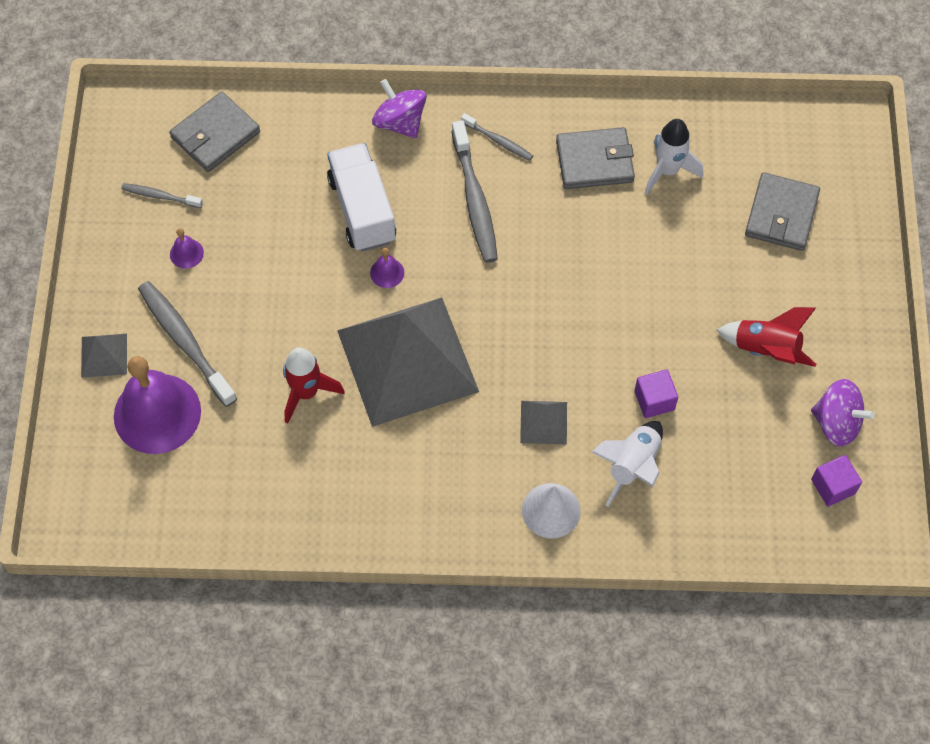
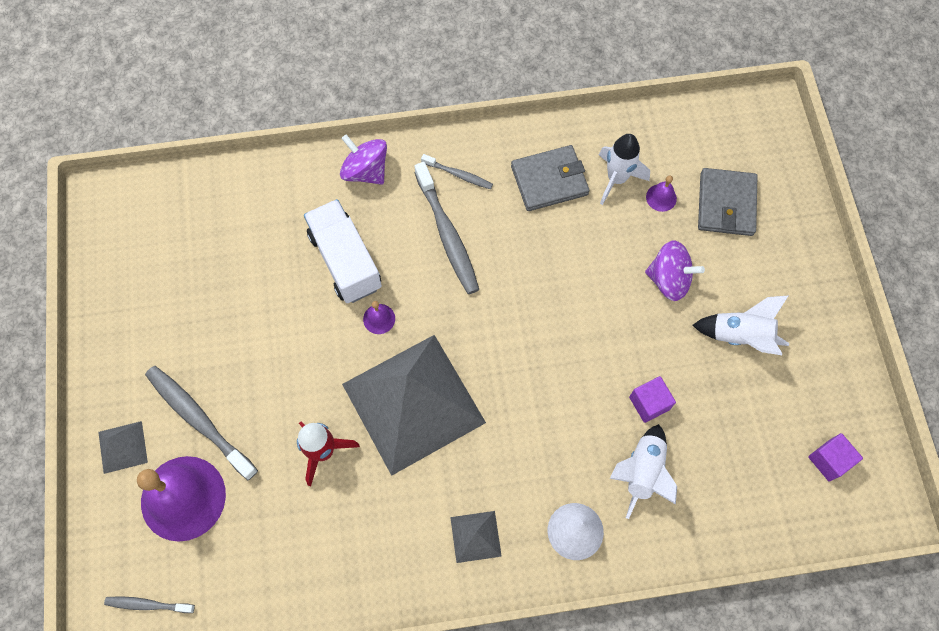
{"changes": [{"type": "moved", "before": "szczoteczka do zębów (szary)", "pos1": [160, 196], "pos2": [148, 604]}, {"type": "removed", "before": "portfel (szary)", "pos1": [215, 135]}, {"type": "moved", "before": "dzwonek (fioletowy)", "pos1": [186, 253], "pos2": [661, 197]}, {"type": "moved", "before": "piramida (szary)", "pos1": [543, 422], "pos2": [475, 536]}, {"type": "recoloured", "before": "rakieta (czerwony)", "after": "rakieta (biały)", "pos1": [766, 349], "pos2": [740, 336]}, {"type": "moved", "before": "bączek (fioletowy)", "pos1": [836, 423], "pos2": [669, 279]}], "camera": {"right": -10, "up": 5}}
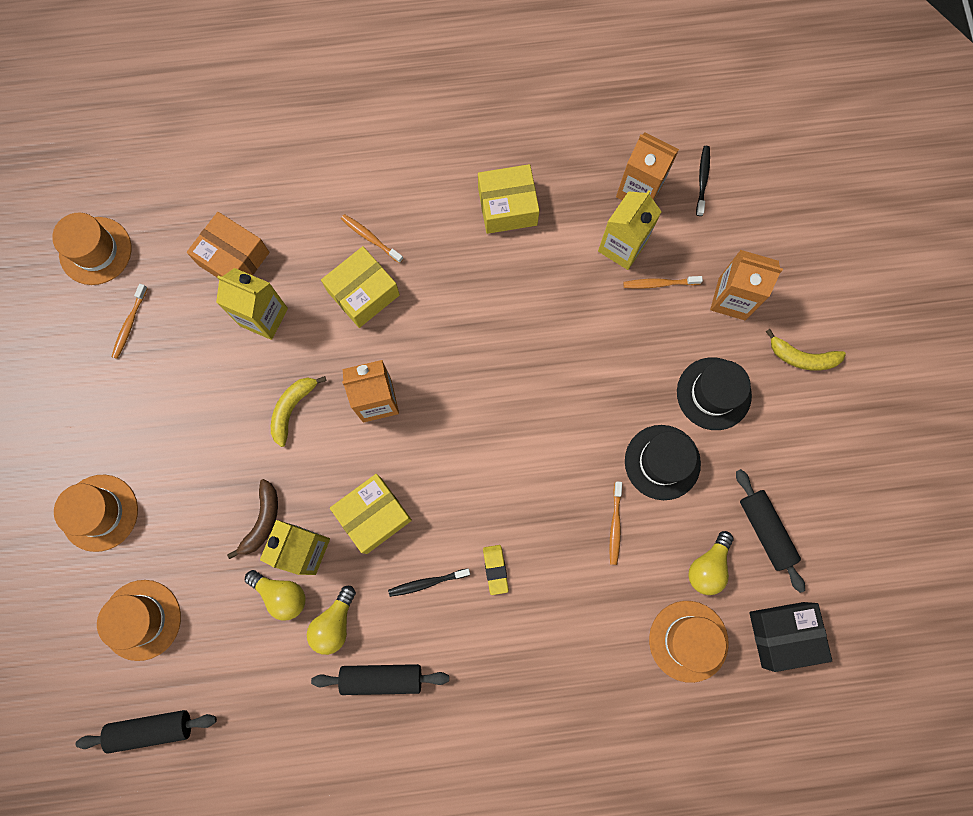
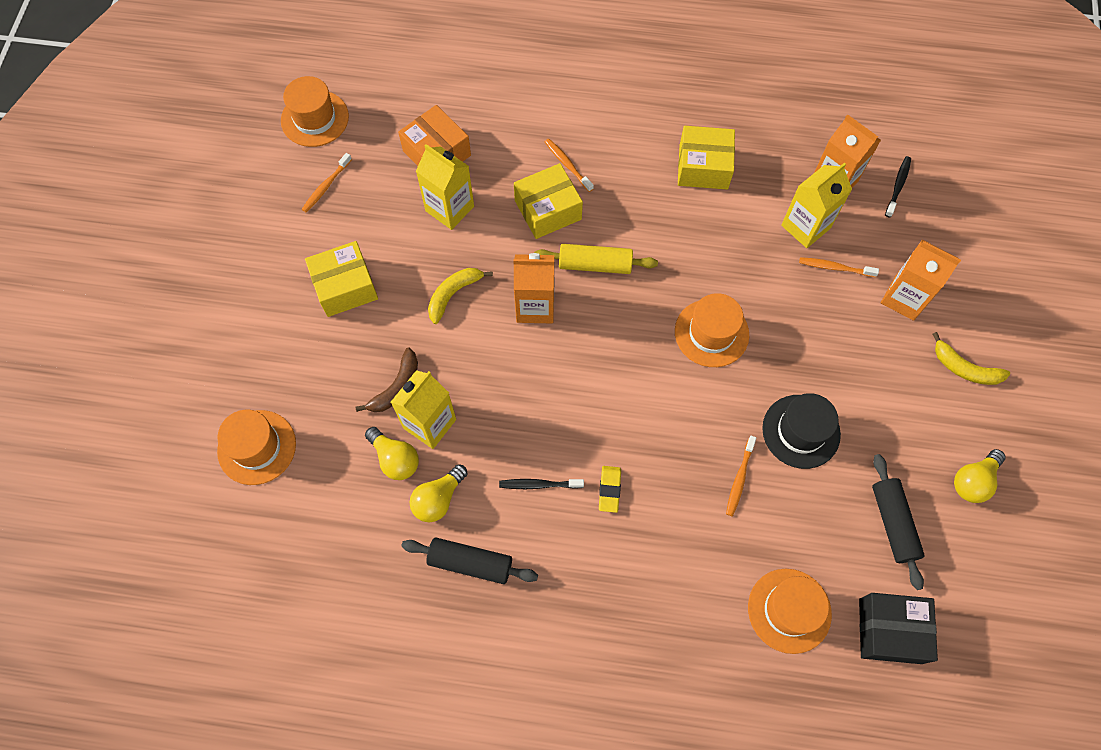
{"changes": [{"type": "moved", "before": "kapelusz (pomarańczowy)", "pos1": [99, 512], "pos2": [711, 333]}, {"type": "removed", "before": "wałek do ciasta (czarny)", "pos1": [152, 729]}, {"type": "moved", "before": "pudełko (żółty)", "pos1": [373, 515], "pos2": [345, 287]}, {"type": "removed", "before": "kapelusz (czarny)", "pos1": [713, 393]}, {"type": "moved", "before": "żarówka (żółty)", "pos1": [708, 566], "pos2": [973, 481]}, {"type": "added", "after": "wałek do ciasta (żółty)", "pos2": [595, 265]}], "camera": {"right": 15, "up": -10}}
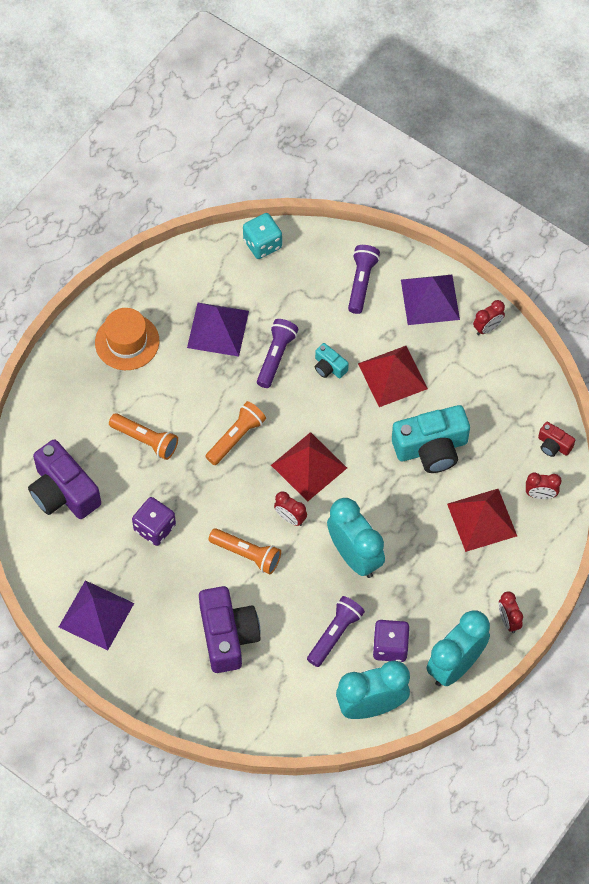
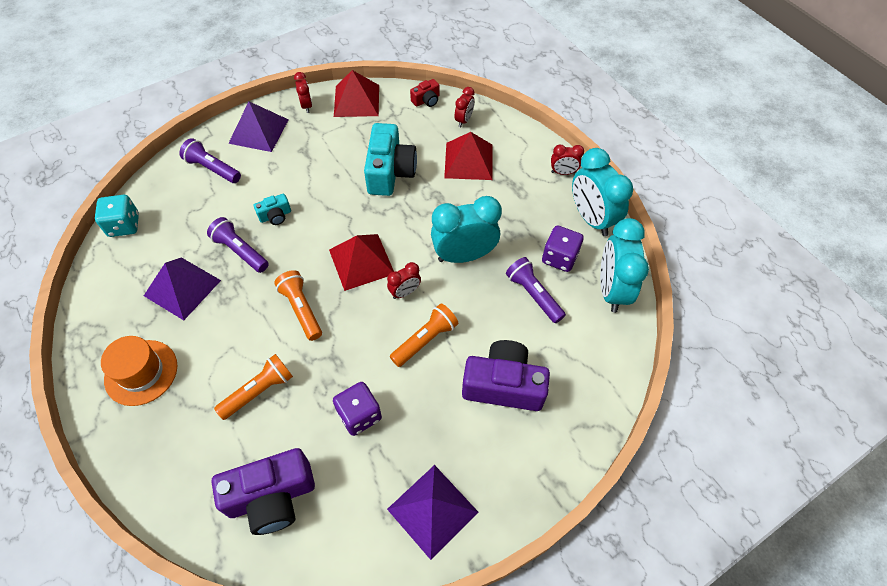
{"changes": [{"type": "moved", "before": "piramida (czerwony)", "pos1": [392, 376], "pos2": [356, 100]}], "camera": {"right": -70, "up": -5}}
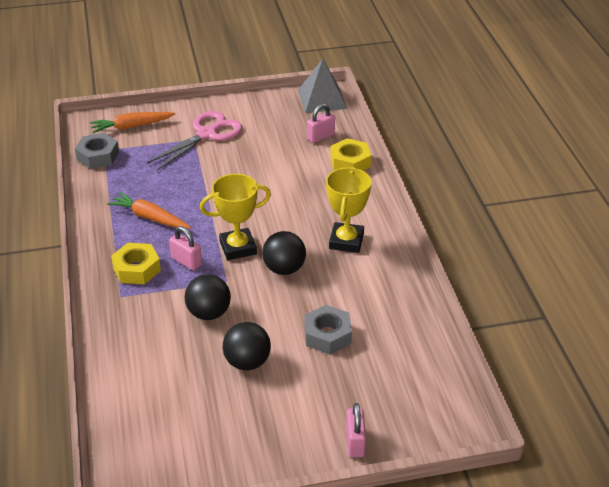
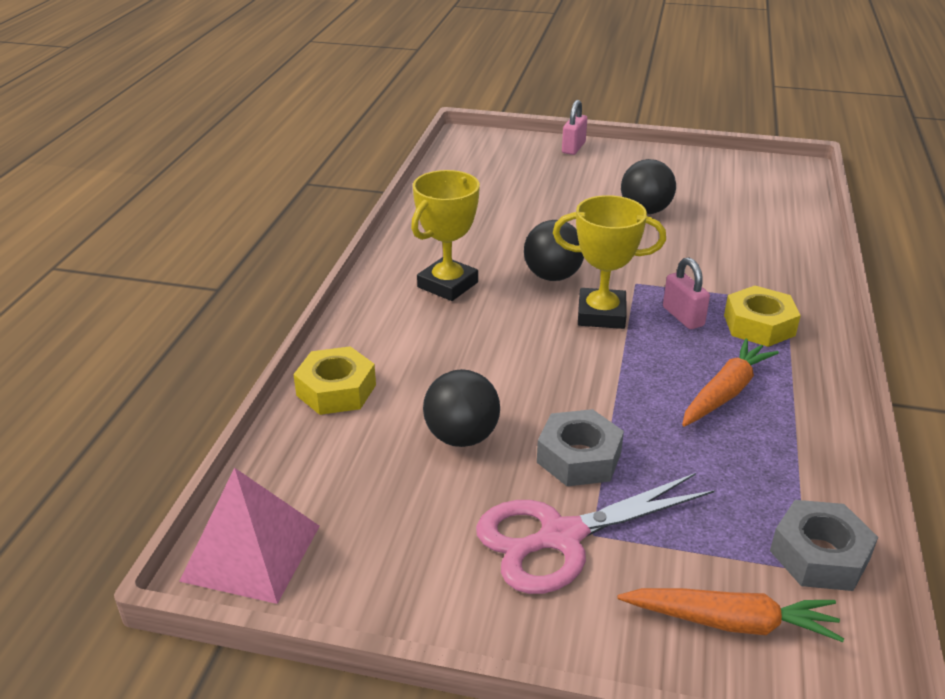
{"changes": [{"type": "turned", "before": "marchewka (pomarańczowy)", "pos1": [150, 217], "pos2": [726, 392], "turn": -105}, {"type": "moved", "before": "piłka (czarny)", "pos1": [209, 313], "pos2": [462, 437]}, {"type": "recoloured", "before": "piramida (szary)", "after": "piramida (różowy)", "pos1": [322, 99], "pos2": [251, 553]}, {"type": "moved", "before": "nakrętka (szary)", "pos1": [327, 335], "pos2": [579, 457]}, {"type": "removed", "before": "kłódka (różowy)", "pos1": [320, 137]}], "camera": {"right": -155, "up": -5}}
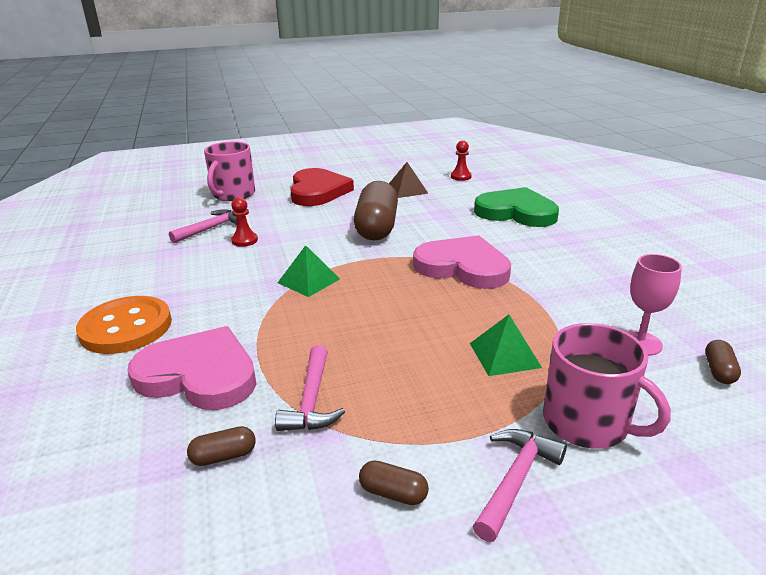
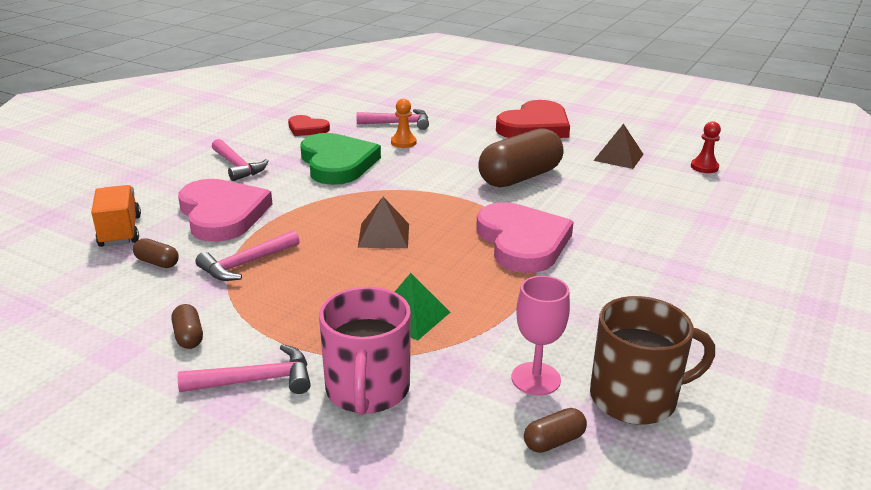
{"changes": [{"type": "replaced", "before": "guzik (pomarańczowy)", "after": "młotek (różowy)", "pos1": [126, 327], "pos2": [237, 166]}, {"type": "removed", "before": "kubek (różowy)", "pos1": [233, 194]}, {"type": "recoloured", "before": "pionek (czerwony)", "after": "pionek (pomarańczowy)", "pos1": [244, 240], "pos2": [403, 142]}, {"type": "removed", "before": "piramida (zielony)", "pos1": [309, 280]}, {"type": "moved", "before": "serce (zielony)", "pos1": [516, 212], "pos2": [337, 163]}, {"type": "added", "after": "ciężarówka (pomarańczowy)", "pos2": [120, 231]}, {"type": "added", "after": "serce (czerwony)", "pos2": [307, 128]}, {"type": "added", "after": "piramida (brązowy)", "pos2": [384, 235]}, {"type": "added", "after": "kubek (brązowy)", "pos2": [635, 397]}], "camera": {"right": 45, "up": 0}}
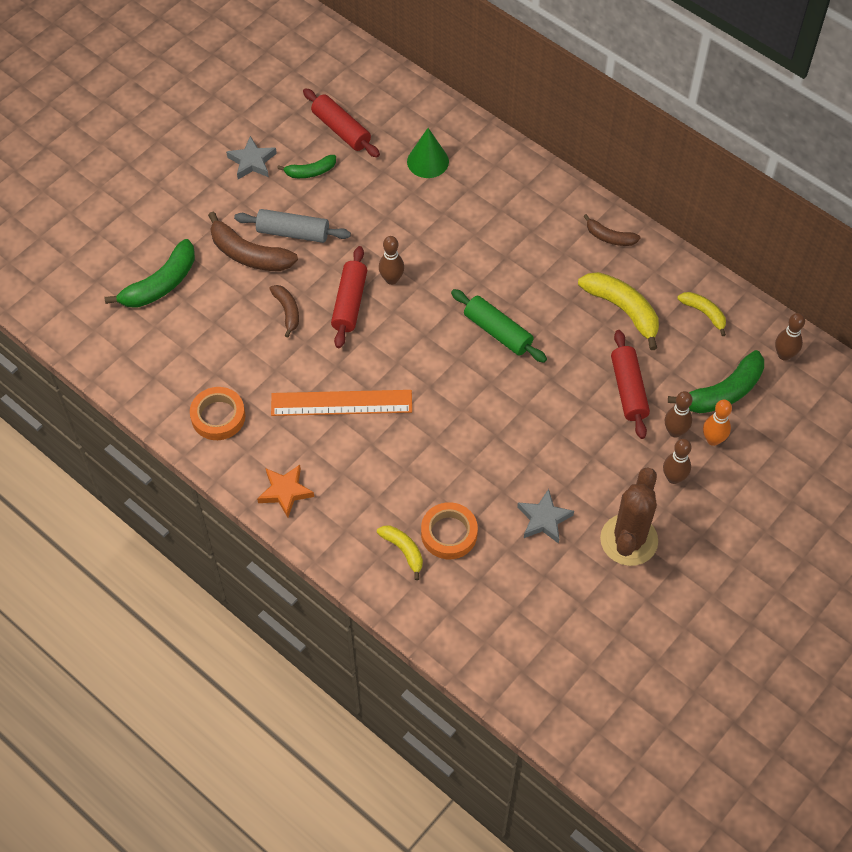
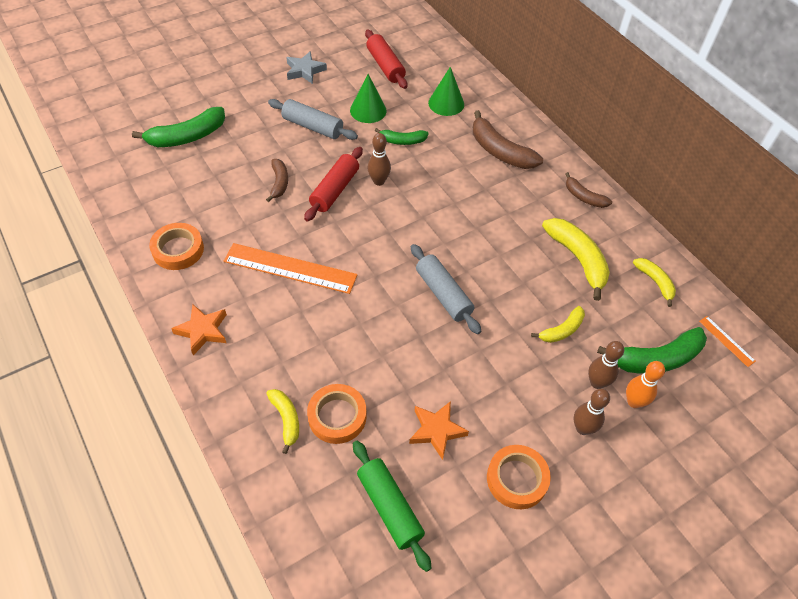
{"changes": [{"type": "moved", "before": "banan (brązowy)", "pos1": [249, 254], "pos2": [500, 151]}, {"type": "moved", "before": "banan (zielony)", "pos1": [310, 172], "pos2": [402, 141]}, {"type": "moved", "before": "wałek do ciasta (zielony)", "pos1": [497, 332], "pos2": [389, 507]}, {"type": "recoloured", "before": "gwiazda (szary)", "after": "gwiazda (pomarańczowy)", "pos1": [544, 519], "pos2": [436, 430]}, {"type": "replaced", "before": "kaktus (brązowy)", "after": "taśma klejąca (pomarańczowy)", "pos1": [629, 540], "pos2": [517, 479]}, {"type": "replaced", "before": "wałek do ciasta (czerwony)", "after": "banan (żółty)", "pos1": [628, 389], "pos2": [562, 330]}, {"type": "replaced", "before": "kręgiel (brązowy)", "after": "linijka (pomarańczowy)", "pos1": [784, 355], "pos2": [726, 341]}, {"type": "added", "after": "stożek (zielony)", "pos2": [368, 110]}, {"type": "added", "after": "wałek do ciasta (szary)", "pos2": [443, 294]}], "camera": {"right": 15, "up": -5}}
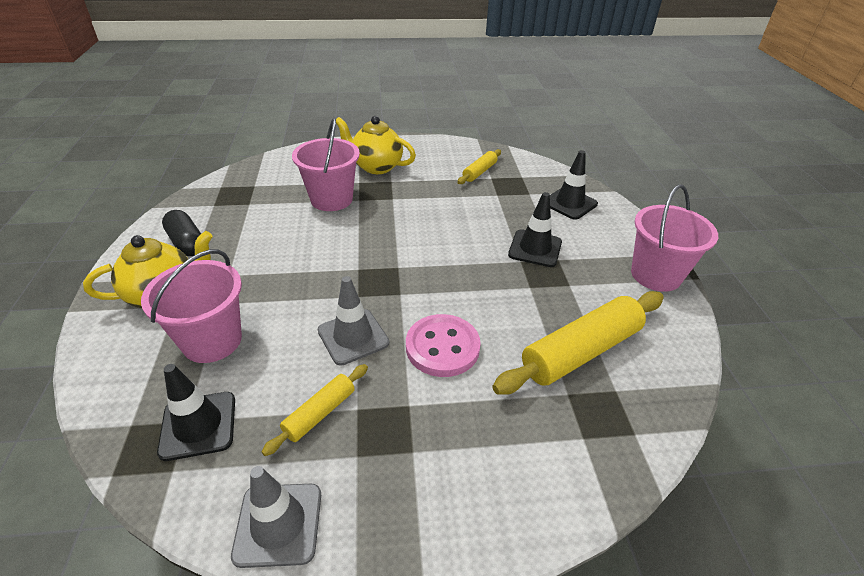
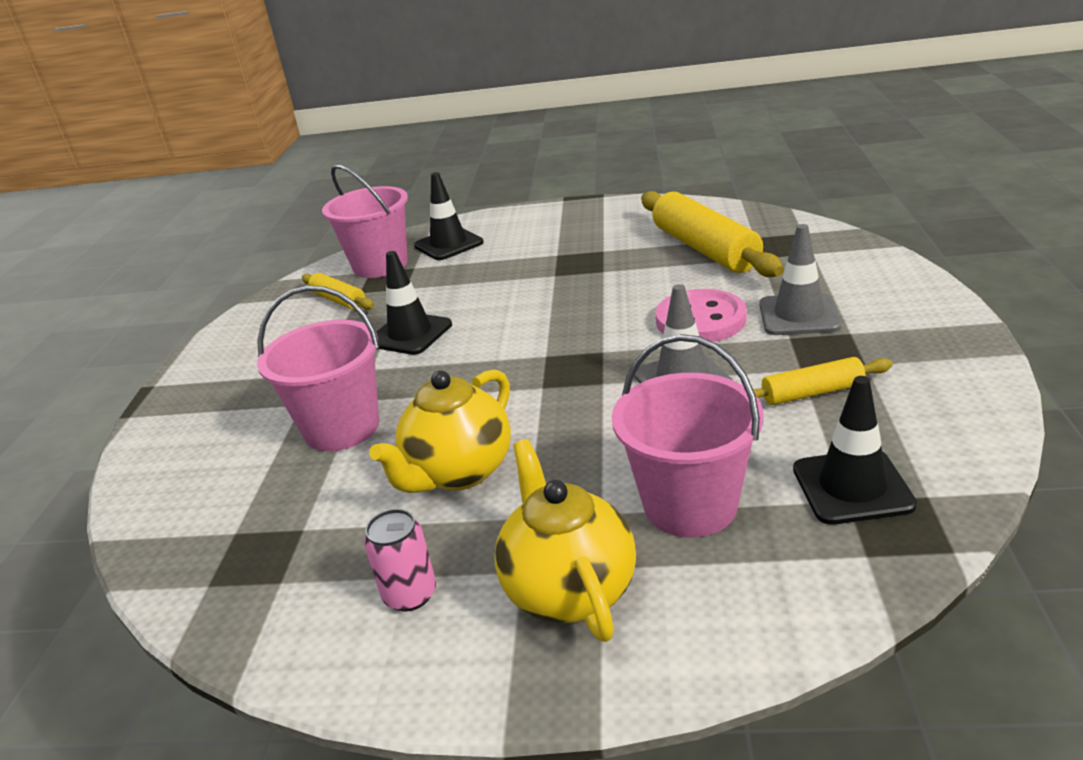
{"changes": [{"type": "replaced", "before": "kapsułka (czarny)", "after": "puszka (różowy)", "pos1": [187, 243], "pos2": [410, 594]}, {"type": "moved", "before": "pachołek (szary)", "pos1": [278, 524], "pos2": [799, 315]}, {"type": "turned", "before": "wałek do ciasta (żółty)", "pos1": [320, 413], "pos2": [812, 393], "turn": -60}, {"type": "moved", "before": "imbryk (żółty)", "pos1": [376, 166], "pos2": [458, 472]}, {"type": "moved", "before": "pachołek (czarny)", "pos1": [535, 248], "pos2": [410, 334]}, {"type": "moved", "before": "wiadro (różowy)", "pos1": [656, 275], "pos2": [380, 265]}], "camera": {"right": -75, "up": -10}}
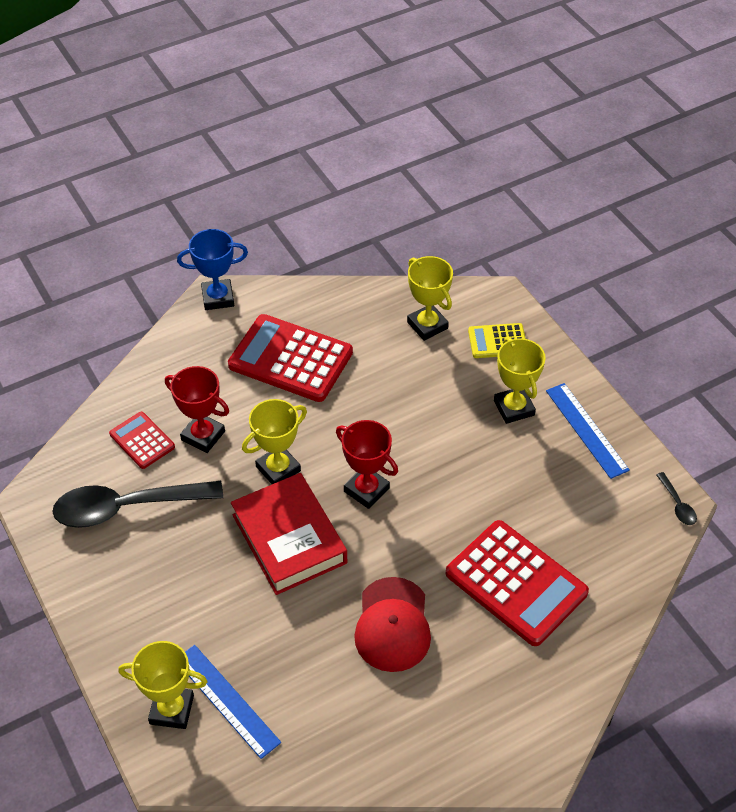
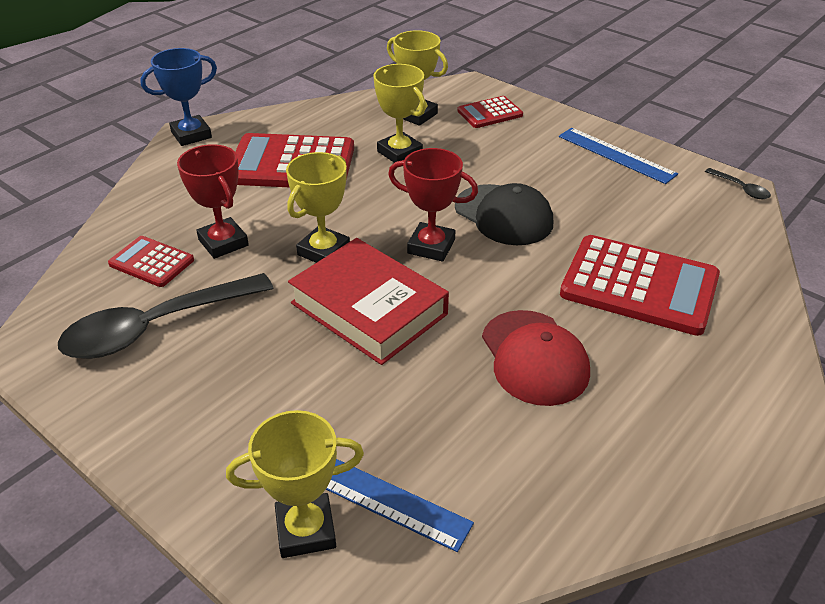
{"changes": [{"type": "turned", "before": "puchar (czerwony)", "pos1": [203, 436], "pos2": [223, 242], "turn": 45}, {"type": "recoloured", "before": "kalkulator (żółty)", "after": "kalkulator (czerwony)", "pos1": [497, 341], "pos2": [490, 113]}, {"type": "moved", "before": "puchar (żółty)", "pos1": [514, 408], "pos2": [399, 152]}, {"type": "added", "after": "czapka (czarny)", "pos2": [503, 215]}], "camera": {"right": -20, "up": -10}}
